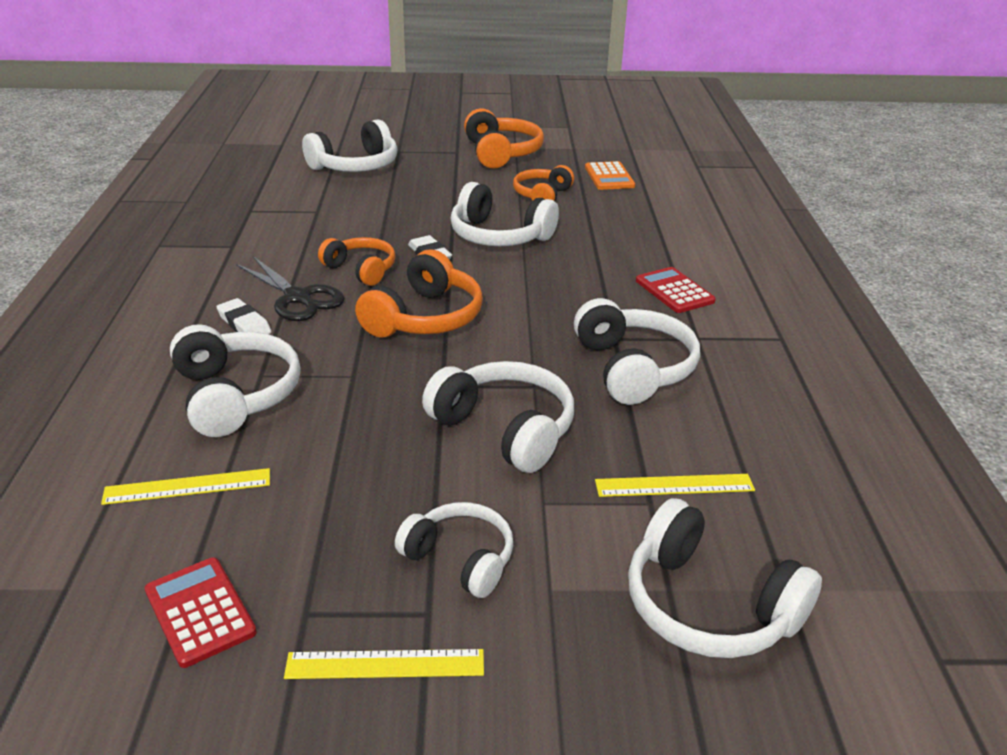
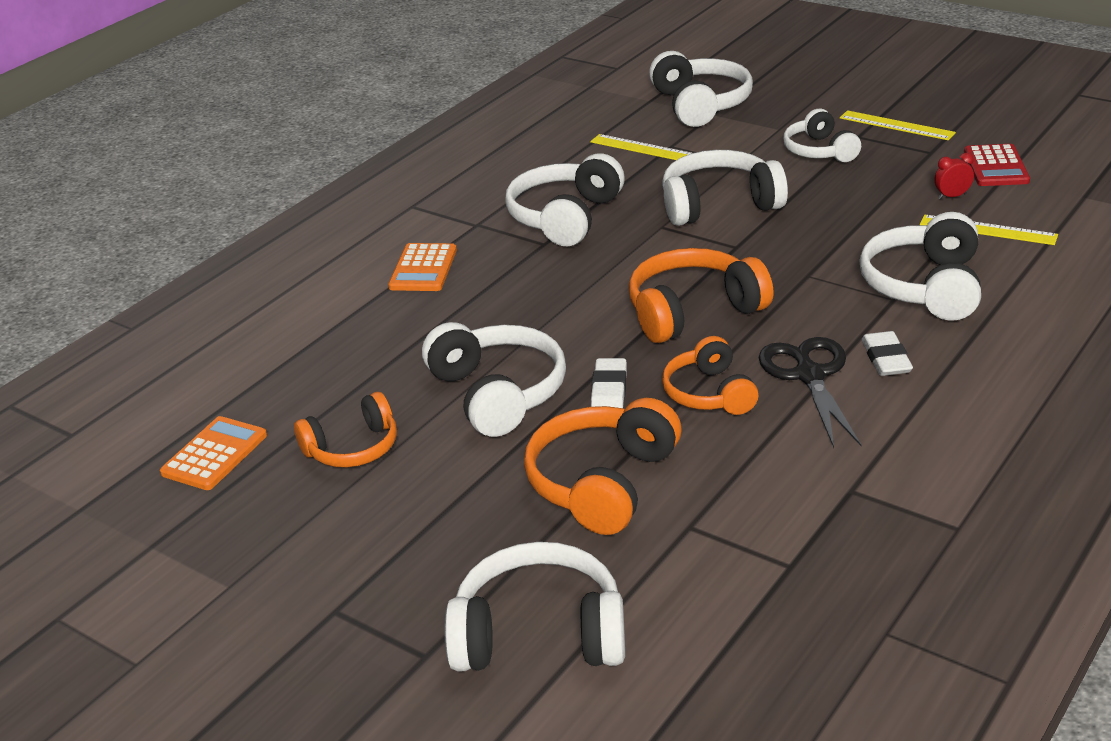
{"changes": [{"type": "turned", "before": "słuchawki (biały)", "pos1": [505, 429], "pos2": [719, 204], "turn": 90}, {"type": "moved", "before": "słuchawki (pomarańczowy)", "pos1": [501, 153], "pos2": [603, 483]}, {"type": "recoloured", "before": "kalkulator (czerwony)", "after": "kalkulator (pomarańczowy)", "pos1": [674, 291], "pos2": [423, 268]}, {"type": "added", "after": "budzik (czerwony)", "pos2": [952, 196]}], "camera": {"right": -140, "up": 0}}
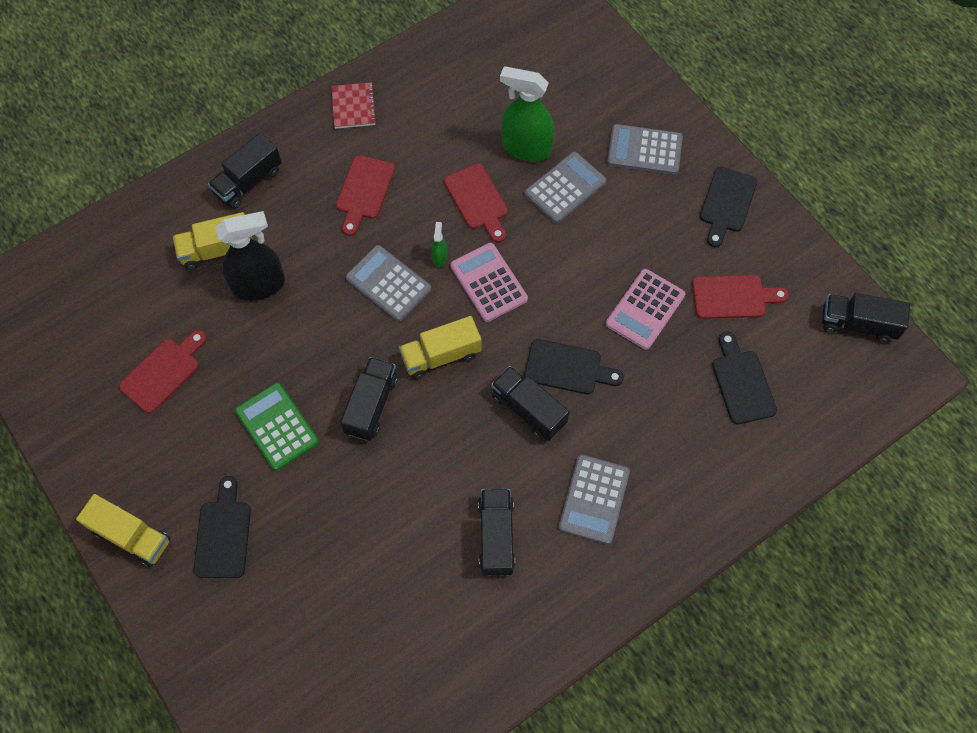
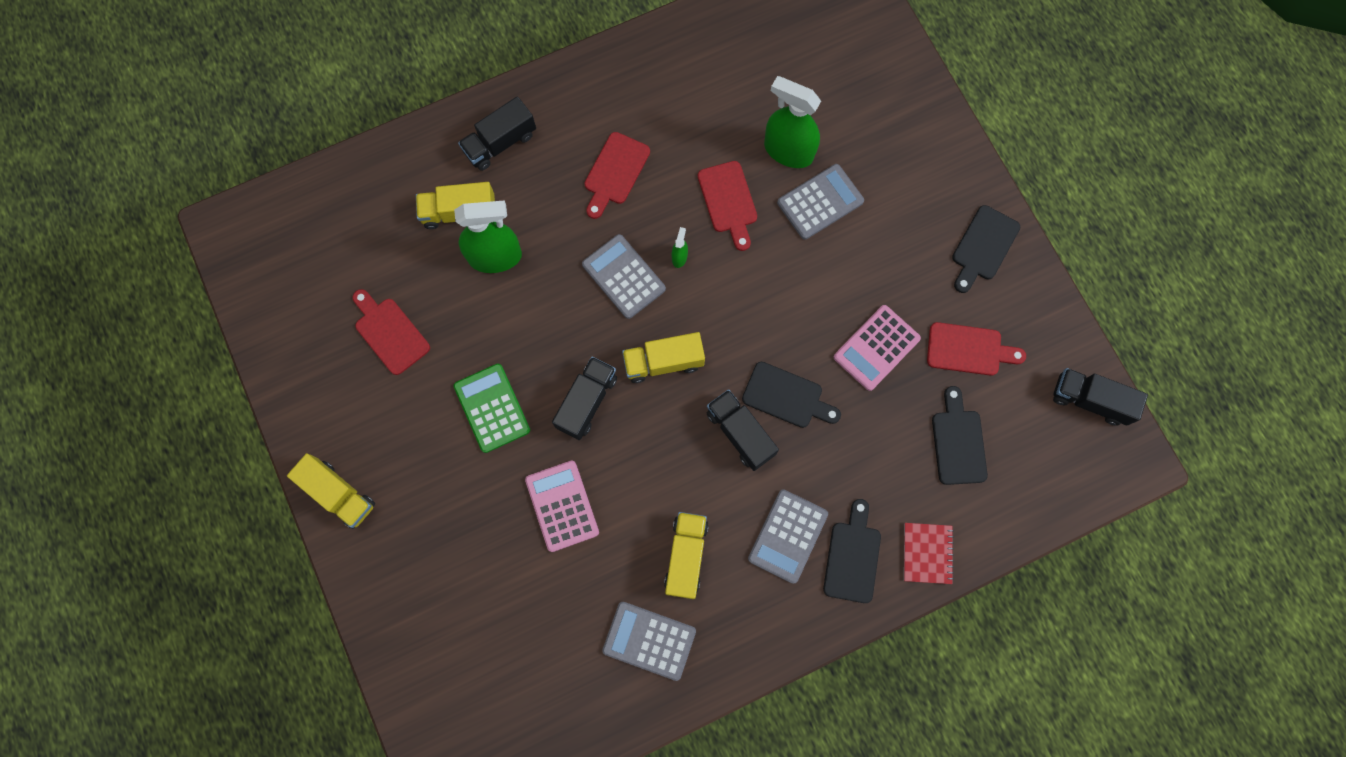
{"changes": [{"type": "turned", "before": "deska do krojenia (czerwony)", "pos1": [163, 372], "pos2": [389, 333], "turn": -90}, {"type": "moved", "before": "deska do krojenia (czarny)", "pos1": [223, 534], "pos2": [852, 557]}, {"type": "recoloured", "before": "spryskiwacz (czarny)", "after": "spryskiwacz (zielony)", "pos1": [259, 285], "pos2": [495, 257]}, {"type": "moved", "before": "zeszyt (czerwony)", "pos1": [354, 107], "pos2": [927, 553]}, {"type": "moved", "before": "kalkulator (różowy)", "pos1": [488, 282], "pos2": [562, 506]}, {"type": "recoloured", "before": "ciężarówka (czarny)", "after": "ciężarówka (żółty)", "pos1": [496, 536], "pos2": [686, 556]}, {"type": "moved", "before": "kalkulator (szary)", "pos1": [644, 150], "pos2": [649, 640]}], "camera": {"right": 10, "up": 10}}
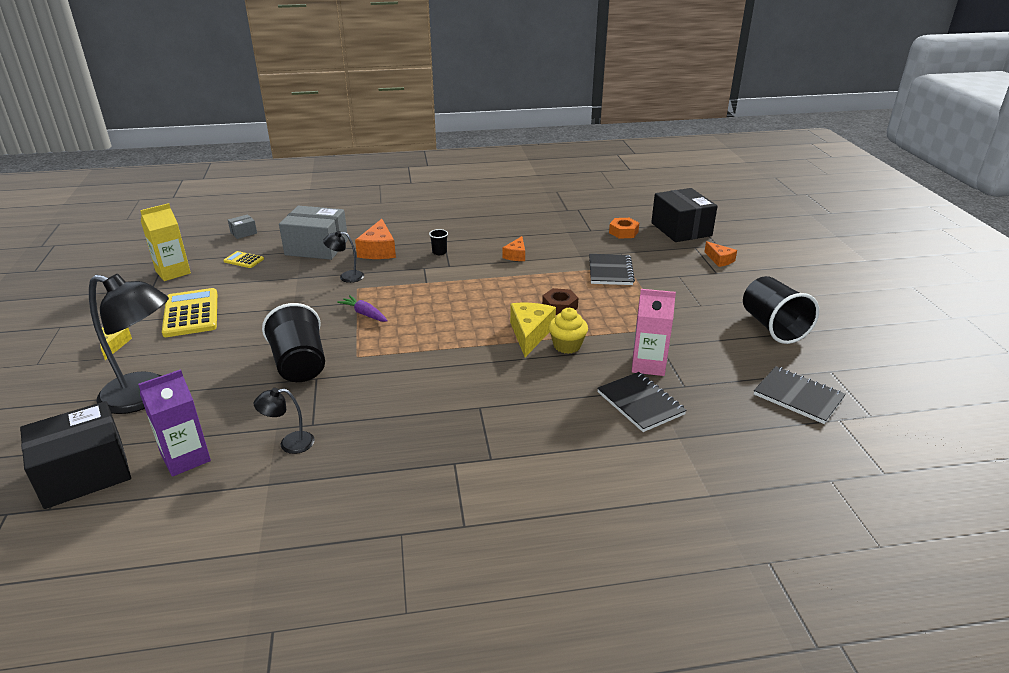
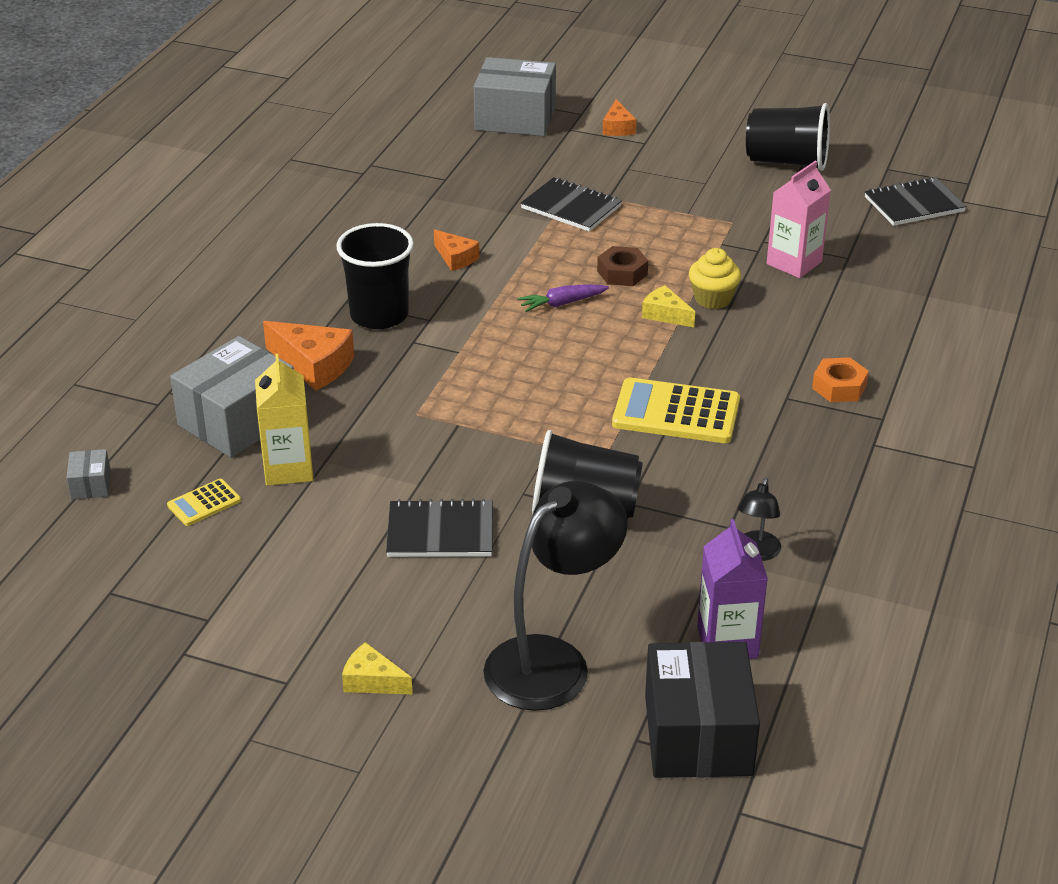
{"changes": [{"type": "moved", "before": "karton mleka (żółty)", "pos1": [173, 272], "pos2": [288, 469]}, {"type": "moved", "before": "kalkulator (żółty)", "pos1": [191, 313], "pos2": [676, 412]}, {"type": "removed", "before": "lampka (czarny)", "pos1": [346, 277]}, {"type": "moved", "before": "marchewka (fioletowy)", "pos1": [364, 314], "pos2": [562, 303]}, {"type": "resized", "before": "szklanka (czarny)", "pos1": [439, 252], "pos2": [379, 315], "scale": 2.4}, {"type": "resized", "before": "ser (żółty)", "pos1": [530, 334], "pos2": [665, 314], "scale": 0.61}, {"type": "moved", "before": "zeszyt (czarny)", "pos1": [640, 403], "pos2": [440, 532]}, {"type": "moved", "before": "nakrętka (pomarańczowy)", "pos1": [623, 232], "pos2": [839, 387]}, {"type": "recoloured", "before": "pudełko (czarny)", "after": "pudełko (szary)", "pos1": [681, 229], "pos2": [515, 118]}, {"type": "turned", "before": "ser (pomarańczowy)", "pos1": [719, 260], "pos2": [618, 127], "turn": 90}], "camera": {"right": -60, "up": 5}}
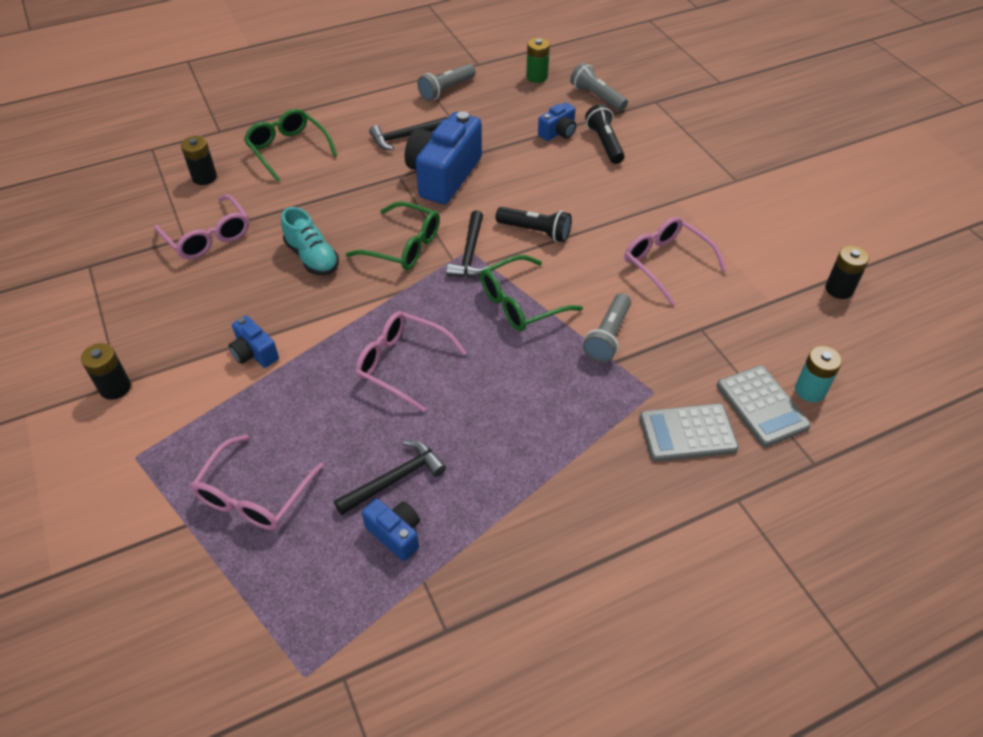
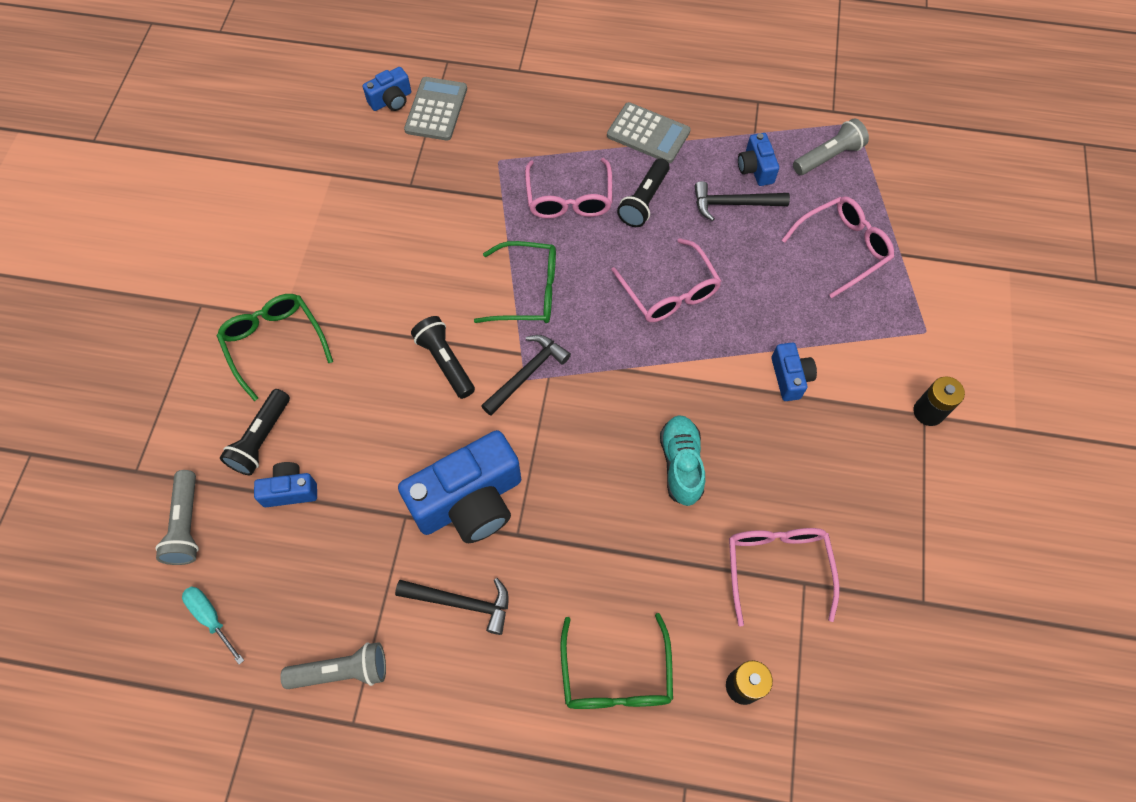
{"changes": [{"type": "moved", "before": "okulary (zielony)", "pos1": [403, 246], "pos2": [274, 343]}, {"type": "replaced", "before": "bateria (zielony)", "after": "śrubokręt (turkusowy)", "pos1": [537, 77], "pos2": [211, 618]}, {"type": "moved", "before": "latarka (szary)", "pos1": [608, 336], "pos2": [828, 157]}, {"type": "moved", "before": "okulary (różowy)", "pos1": [666, 263], "pos2": [569, 199]}, {"type": "moved", "before": "kalkulator (szary)", "pos1": [687, 433], "pos2": [648, 134]}, {"type": "replaced", "before": "bateria (turkusowy)", "after": "aparat fotograficzny (niebieski)", "pos1": [810, 390], "pos2": [391, 100]}, {"type": "removed", "before": "bateria (czarny)", "pos1": [839, 289]}, {"type": "added", "after": "latarka (czarny)", "pos2": [644, 201]}], "camera": {"right": -145, "up": 15}}
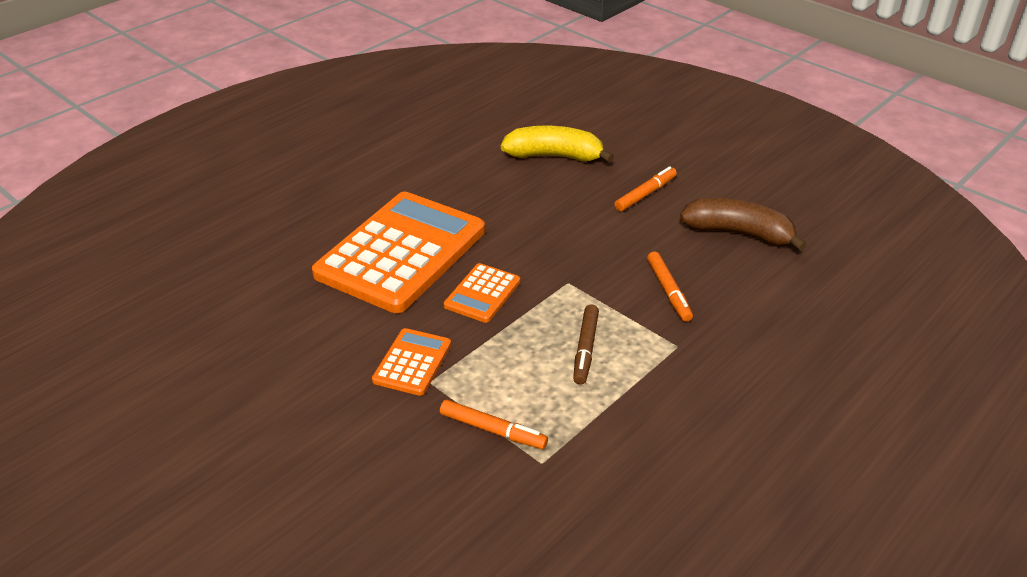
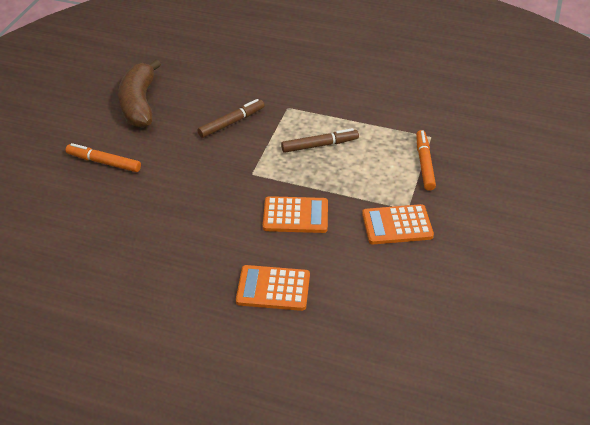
{"changes": [{"type": "resized", "before": "kalkulator (pomarańczowy)", "pos1": [401, 252], "pos2": [273, 288], "scale": 0.45}, {"type": "removed", "before": "banan (żółty)", "pos1": [554, 156]}, {"type": "recoloured", "before": "flamaster (pomarańczowy)", "after": "flamaster (brązowy)", "pos1": [668, 291], "pos2": [231, 123]}], "camera": {"right": -115, "up": 5}}
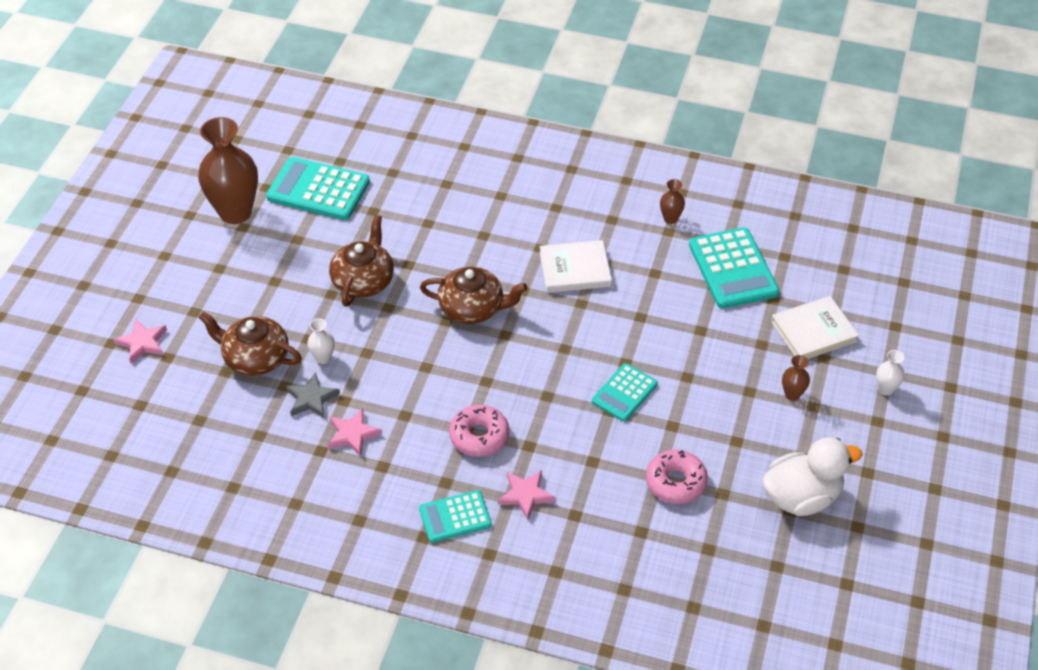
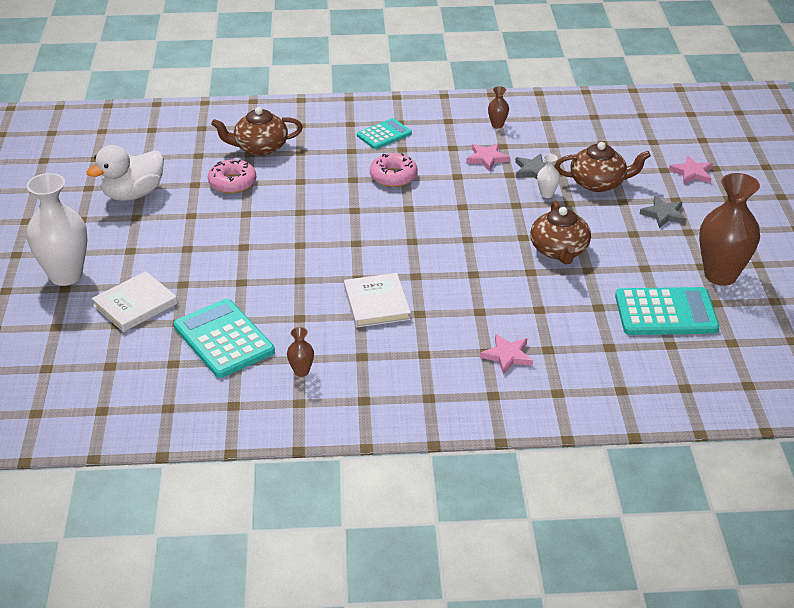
{"changes": [{"type": "moved", "before": "imbryk (brązowy)", "pos1": [473, 308], "pos2": [260, 147]}, {"type": "moved", "before": "gwiazda (różowy)", "pos1": [525, 495], "pos2": [507, 356]}, {"type": "turned", "before": "książka (biały)", "pos1": [575, 269], "pos2": [377, 303], "turn": -75}, {"type": "removed", "before": "kalkulator (turkusowy)", "pos1": [624, 393]}, {"type": "moved", "before": "wazon (brązowy)", "pos1": [792, 394], "pos2": [497, 125]}, {"type": "resized", "before": "wazon (biały)", "pos1": [885, 389], "pos2": [66, 275], "scale": 2.33}, {"type": "added", "after": "gwiazda (szary)", "pos2": [663, 214]}], "camera": {"right": 160, "up": -10}}
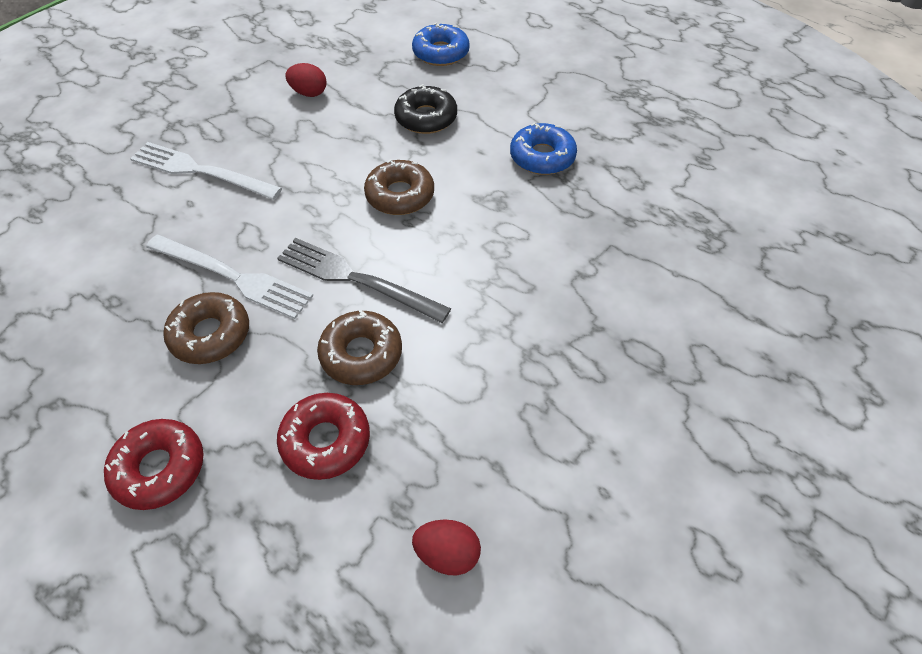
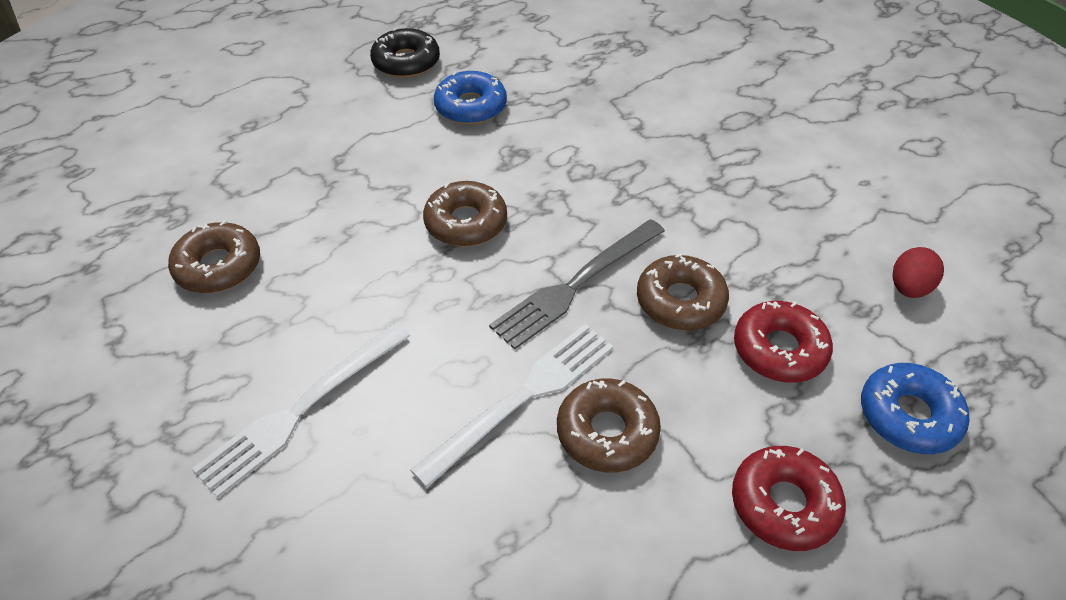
{"changes": [{"type": "replaced", "before": "jajko (czerwony)", "after": "donut (brązowy)", "pos1": [309, 93], "pos2": [218, 266]}, {"type": "moved", "before": "donut (czarny)", "pos1": [426, 118], "pos2": [406, 62]}, {"type": "moved", "before": "donut (niebieski)", "pos1": [441, 53], "pos2": [908, 415]}], "camera": {"right": -70, "up": -5}}
